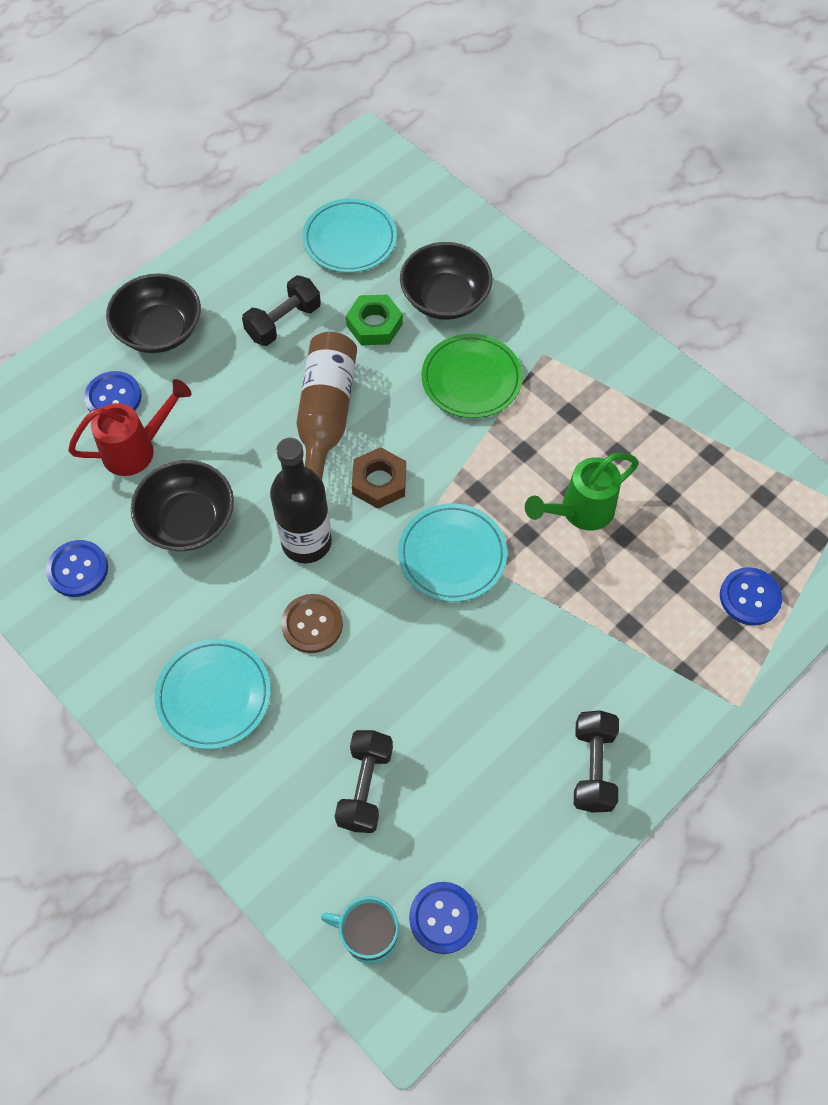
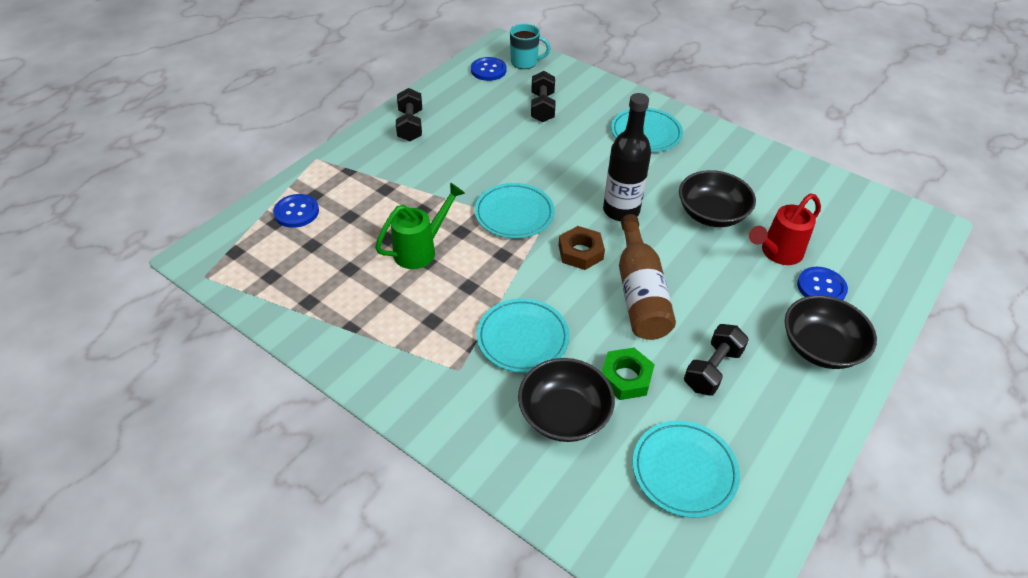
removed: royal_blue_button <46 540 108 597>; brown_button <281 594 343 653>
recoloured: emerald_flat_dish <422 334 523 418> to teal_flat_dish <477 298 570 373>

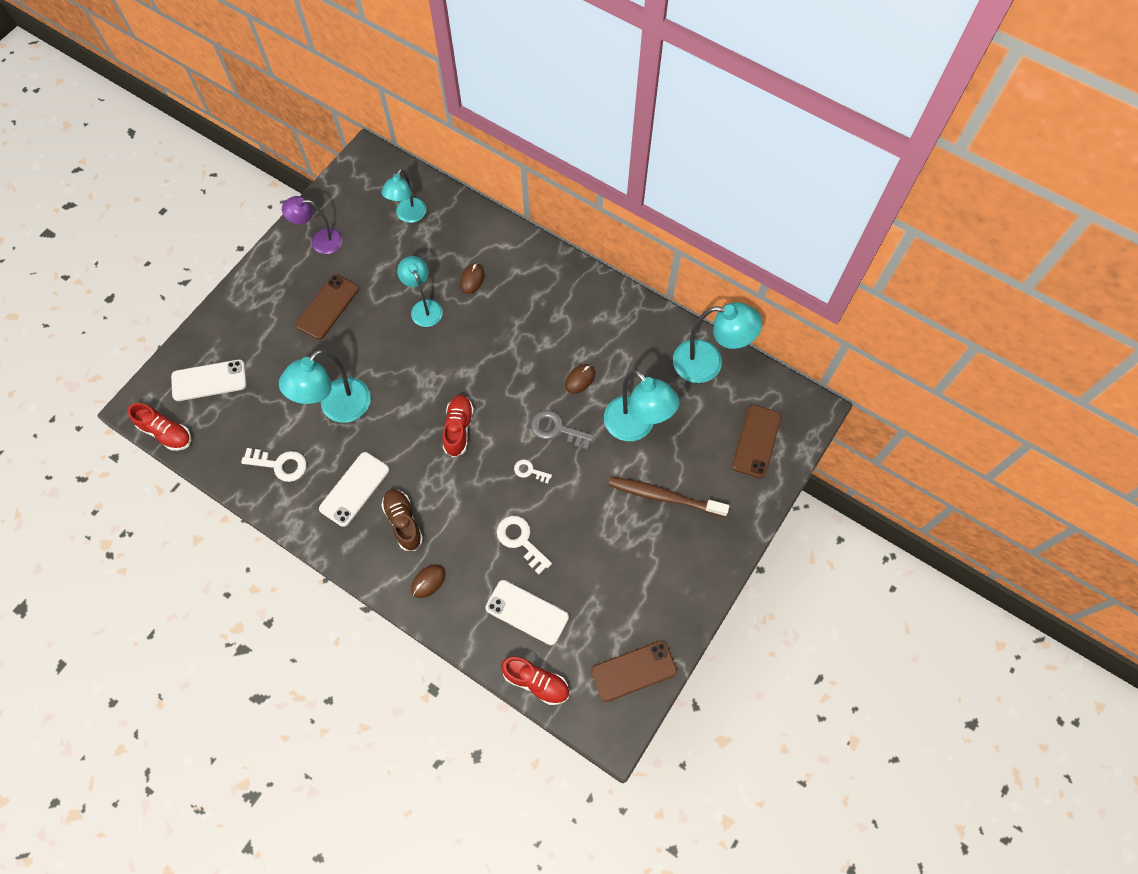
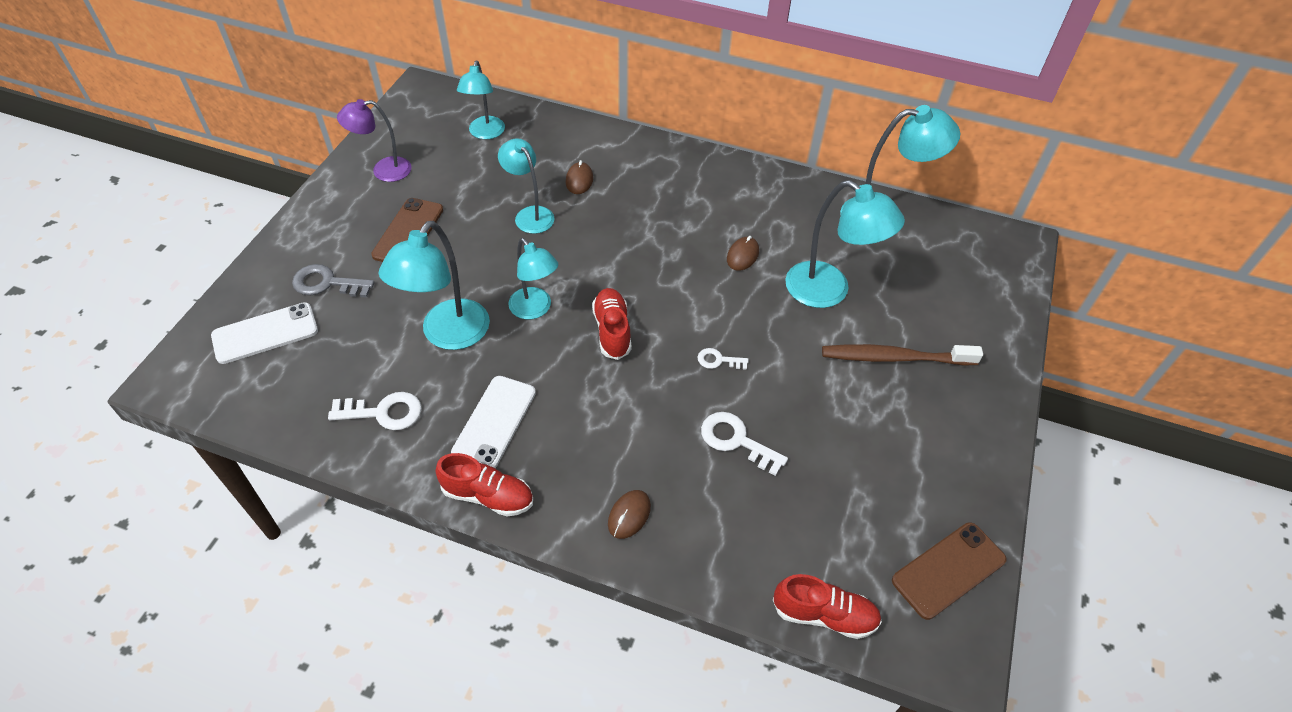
removed: brown_sneaker <381 489 423 551>; white_phone <486 580 569 645>; brown_phone <732 405 781 478>
added: teal_reading_lamp <508 238 558 319>
moved: crimson_sneaker <128 403 191 451> to <435 453 533 517>; gray_key <531 410 594 450> to <292 264 375 298>

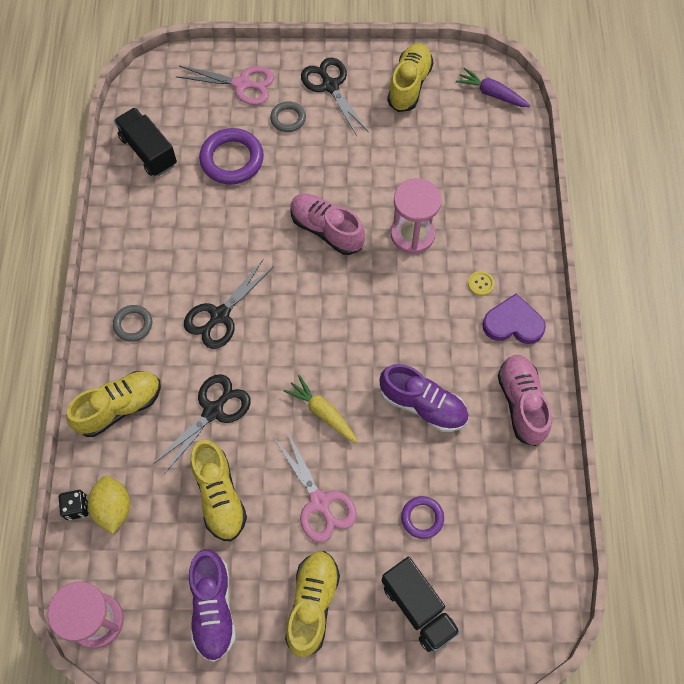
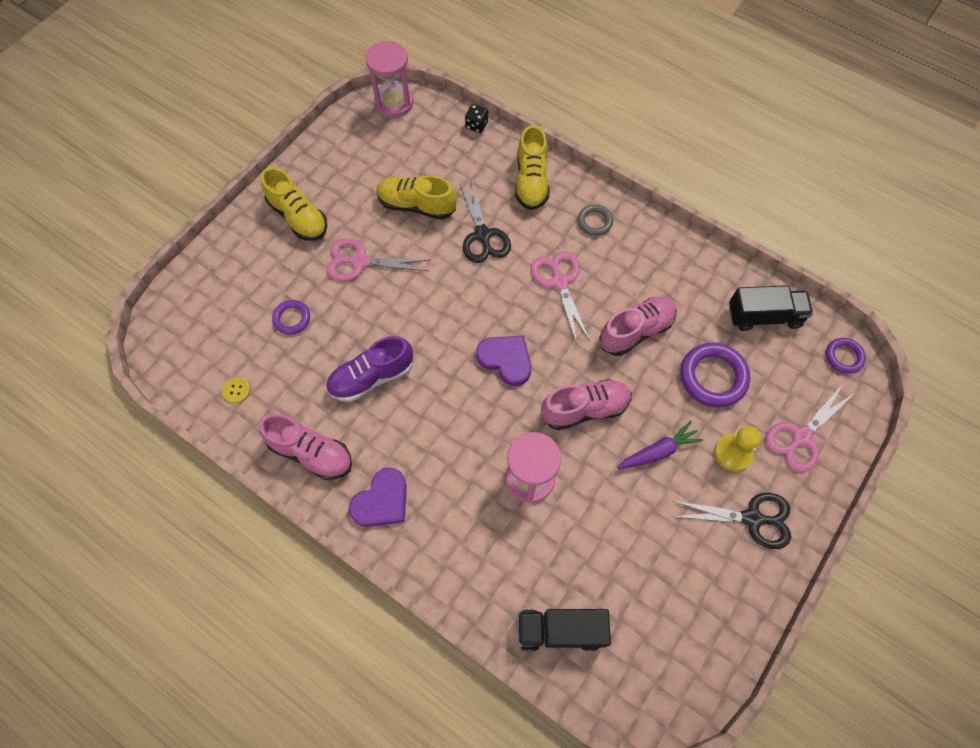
removed: golden_lemon <88 476 130 534>; purple_sneaker <189 549 236 662>; golden_toy_carrot <284 375 358 443>; golden_sneaker <387 43 433 112>
added: purple_heart <476 336 531 386>; pink_sneaker <599 297 677 356>; purple_torus <826 338 866 374>
moved: ebony_lorry <381 557 460 652> to <518 609 611 651>; purple_toy_carrot <456 68 531 108> to <617 421 703 469>; golden_button <468 271 495 296> to <222 377 250 403>
replaced: gray_torus <270 101 306 132> to golden_game_pawn <714 426 761 471>
recoloured: ebony_pair_of_scissors <184 260 274 349> to pink_pair_of_scissors <531 251 590 344>

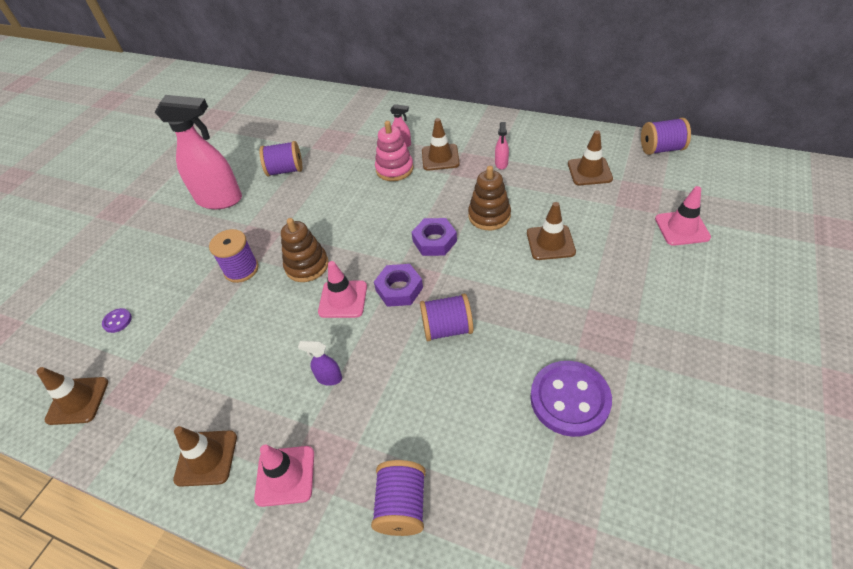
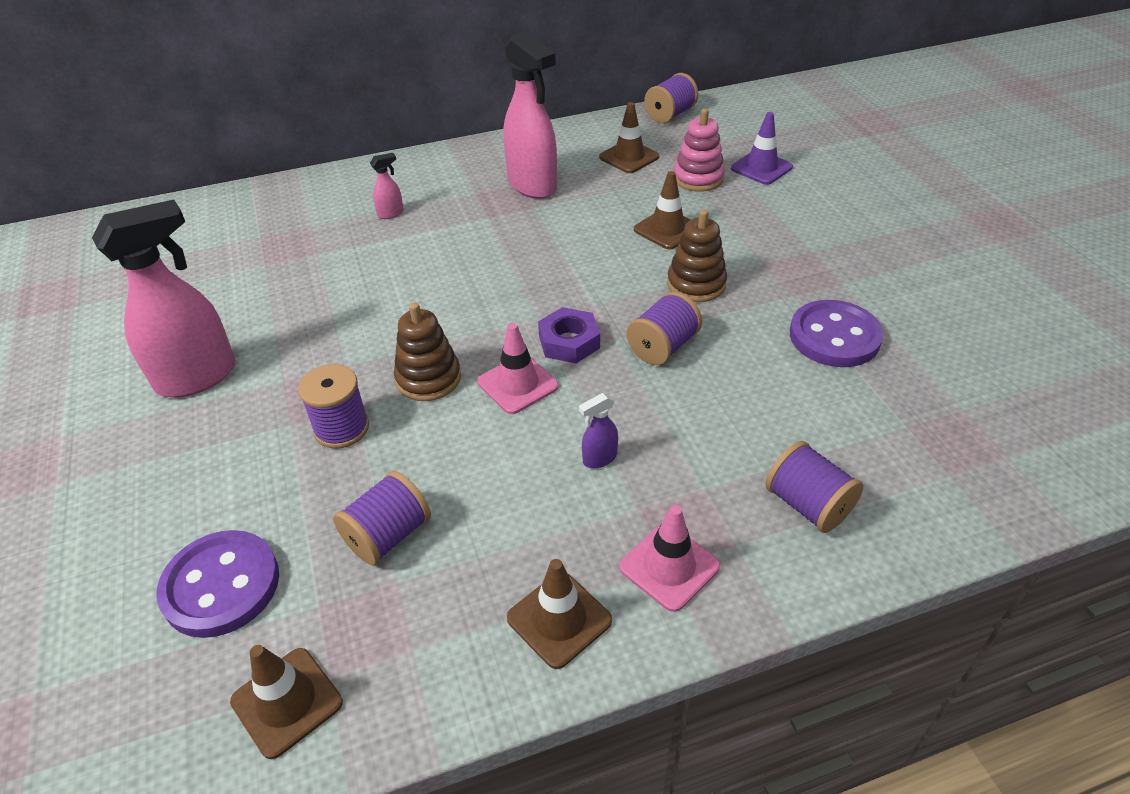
removed: purple_hexagon_nut <411 218 457 256>; brown_safety_cone <422 118 460 171>
moved: purple_bobbin <259 141 302 177> to <333 471 431 565>; pink_ring_stacker <375 121 413 181> to <674 109 725 192>; brown_ring_stacker <468 166 511 230> to <667 210 727 302>
recoloured: pink_safety_cone <655 186 711 246> to purple_safety_cone <731 112 793 185>
resized: purple_button <102 308 132 333> = <156 530 279 638> x2.36; pink_spray_bottle <495 122 509 170> = <504 32 557 199> x2.41

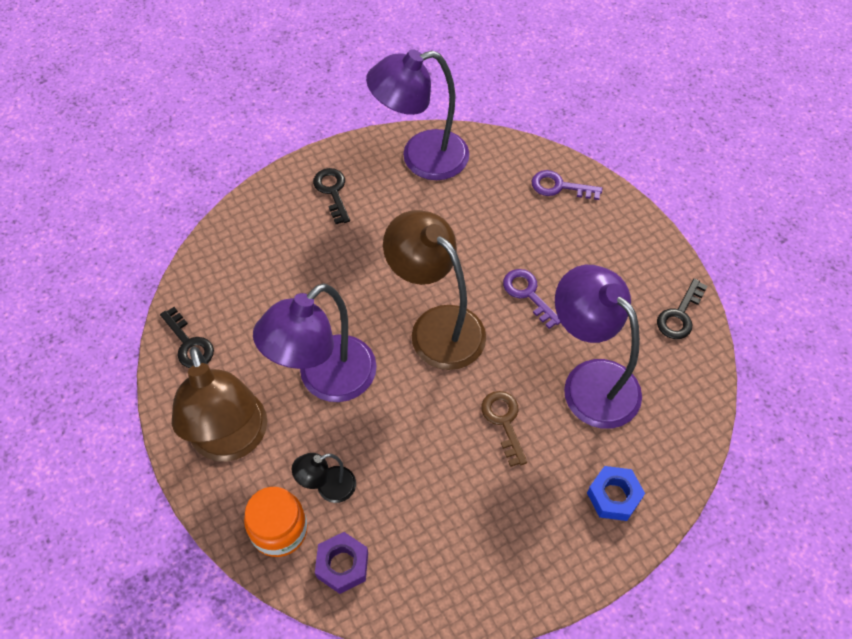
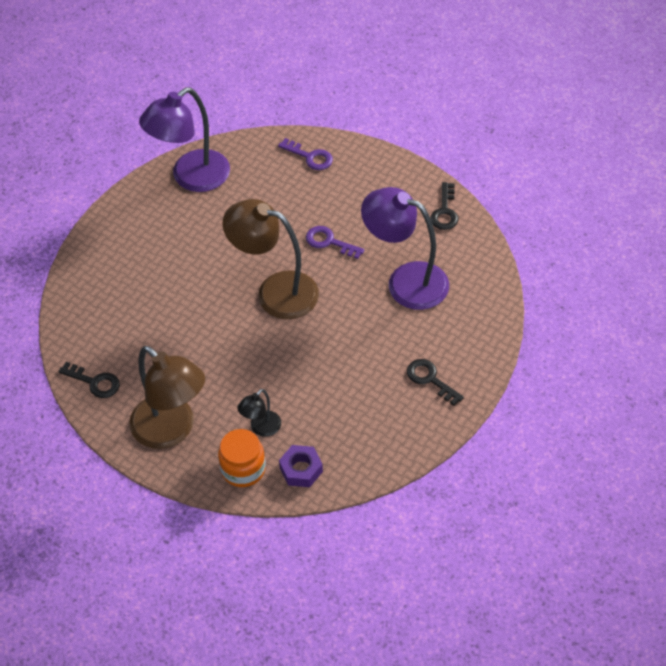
removed: purple_reading_lamp <253 283 377 402>; brown_key <481 391 527 467>; royal_blue_hexagon_nut <587 466 645 521>
moved: ebony_key <313 168 350 224> to <407 359 464 406>
turned: purple_key <532 170 603 200> = <278 138 333 170> 135 degrees counterclockwise

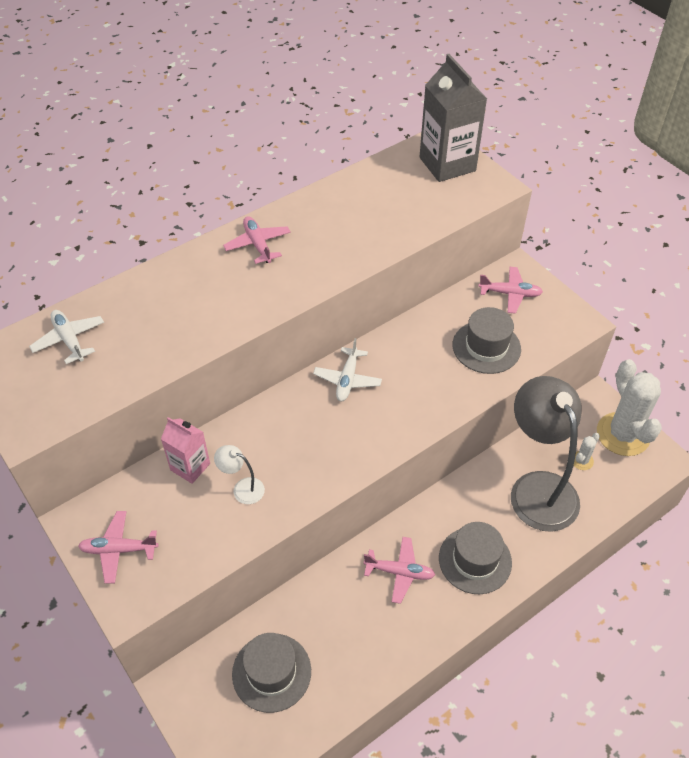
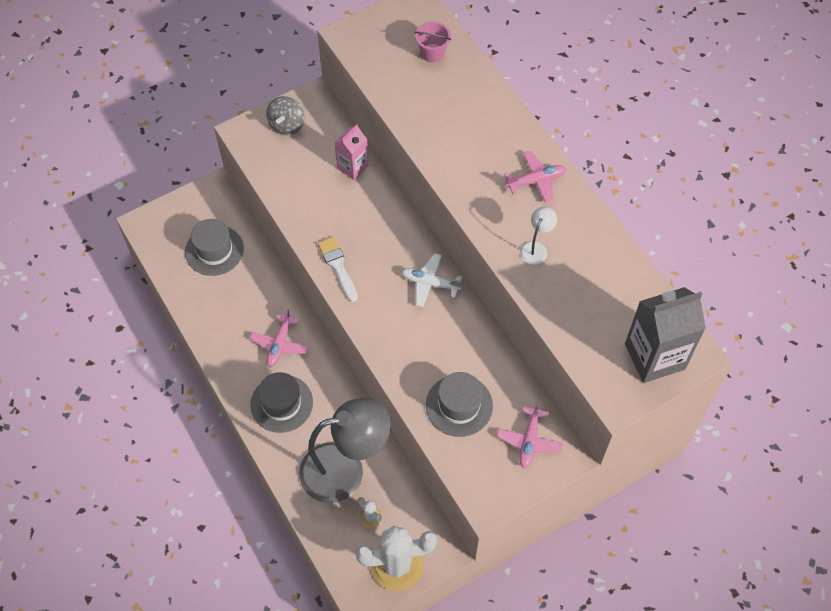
added: white_brush <318 237 358 302>
moved: white_reading_lamp <214 445 265 504> to <520 207 557 265>
replaced: white_plane <29 310 104 364> to pink_bucket <415 22 451 63>; pink_plane <78 511 159 583> to gray_spinning_top <266 96 304 135>

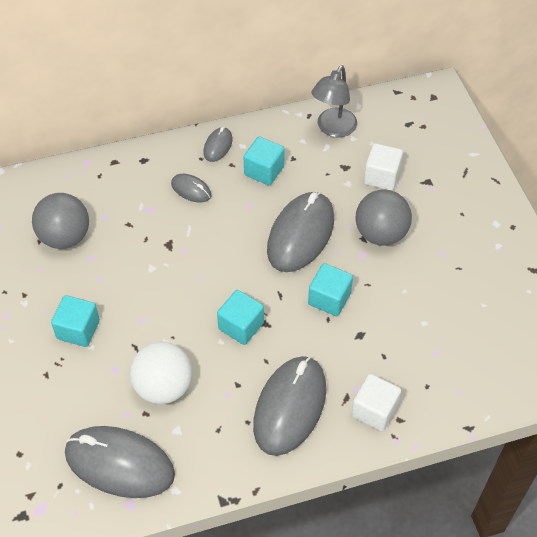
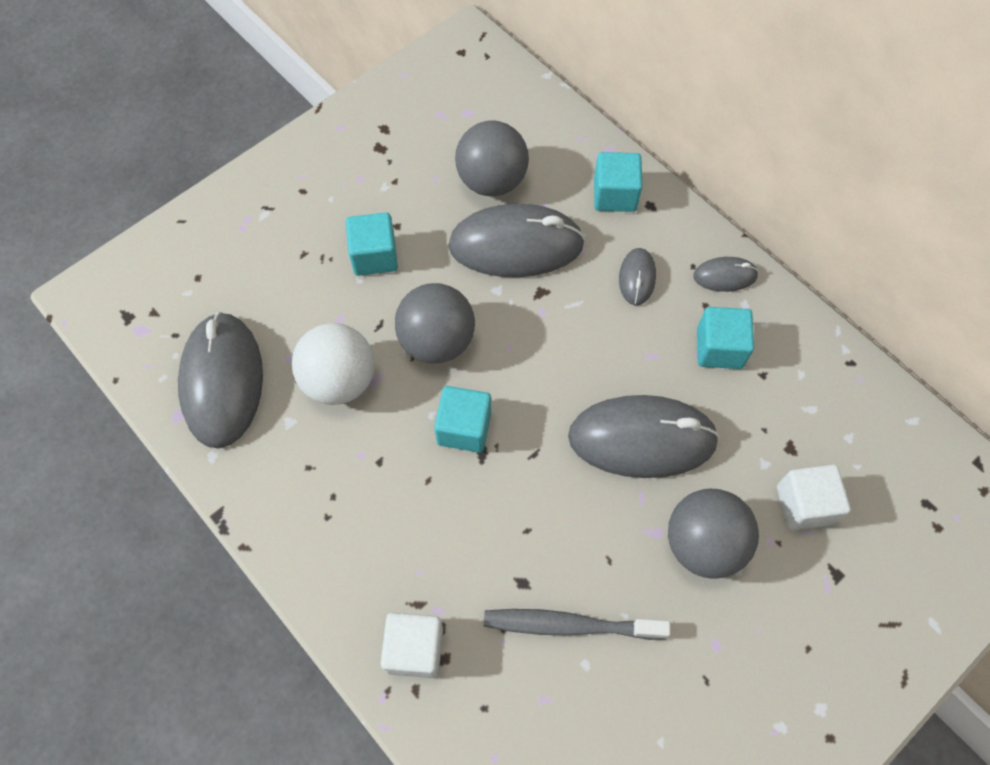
removed: gray_reading_lamp <311 65 357 138>
added: gray_sphere <395 283 475 363>; gray_tooth_brush <484 609 670 640>
moved: gray_mouse <253 356 326 456> to <448 204 585 277>; teal_solid_cube <308 263 353 316> to <594 152 642 212>

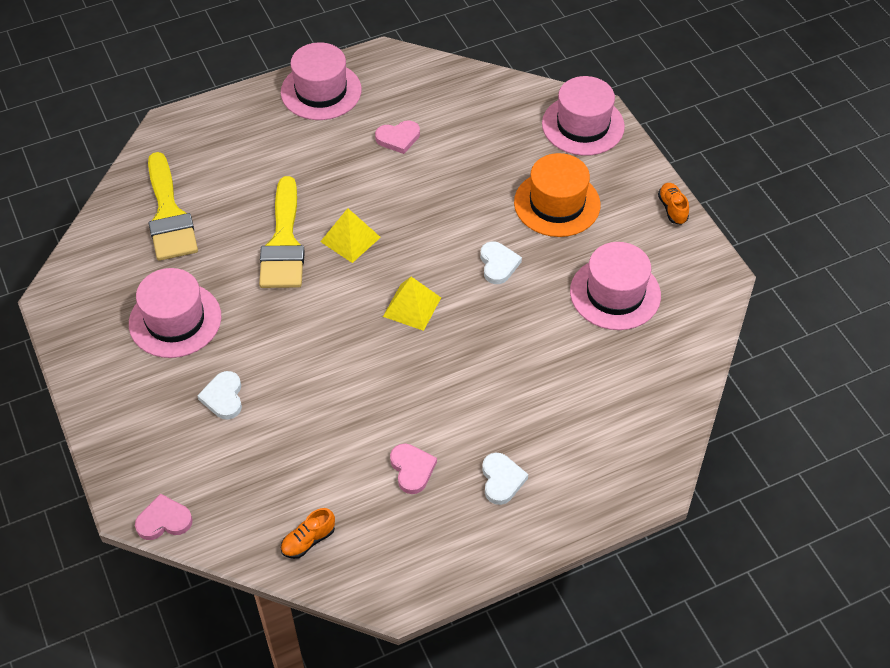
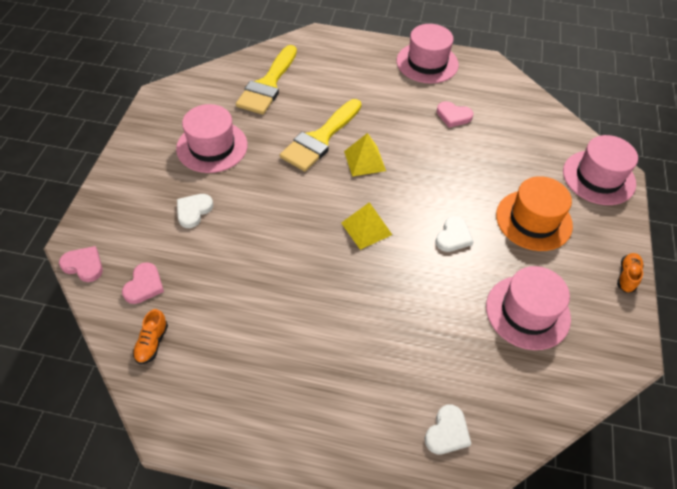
moved: pink_heart <390 443 437 494> to <122 262 164 304>; white_heart <482 452 528 505> to <424 405 471 454>
turned: bright_orange_sneaker <281 508 335 559> = <133 309 168 364> 75 degrees counterclockwise

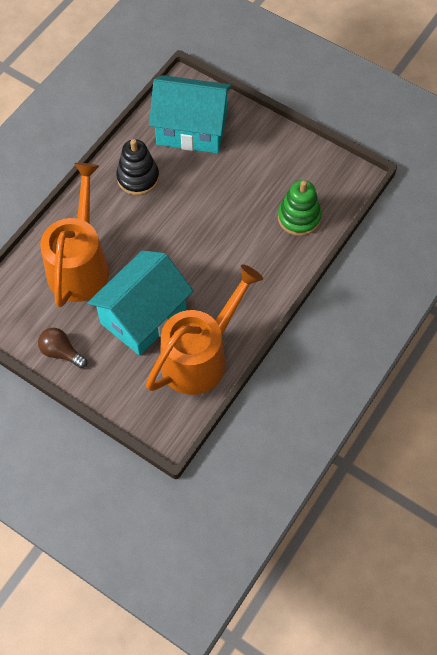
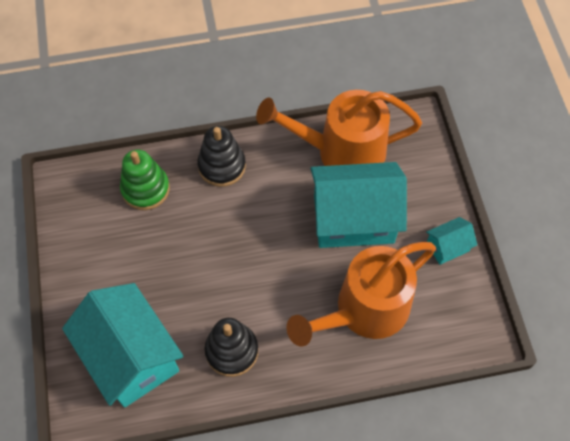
added: ebony_ring_stacker <197 126 246 187>
replaced: brown_lightbulb <38 328 87 368> to teal_toy_house <426 217 477 265>

